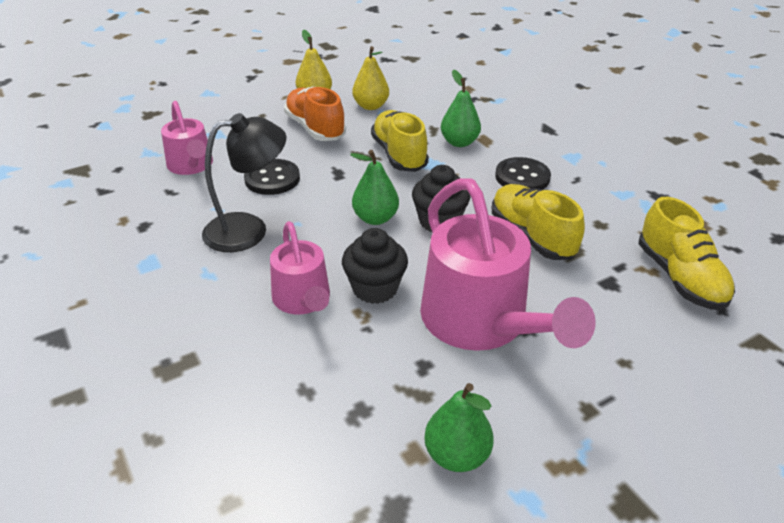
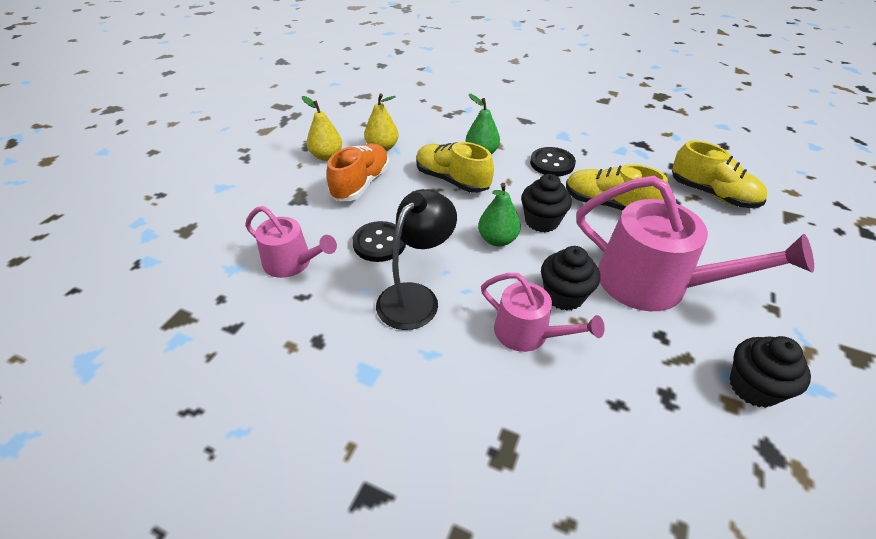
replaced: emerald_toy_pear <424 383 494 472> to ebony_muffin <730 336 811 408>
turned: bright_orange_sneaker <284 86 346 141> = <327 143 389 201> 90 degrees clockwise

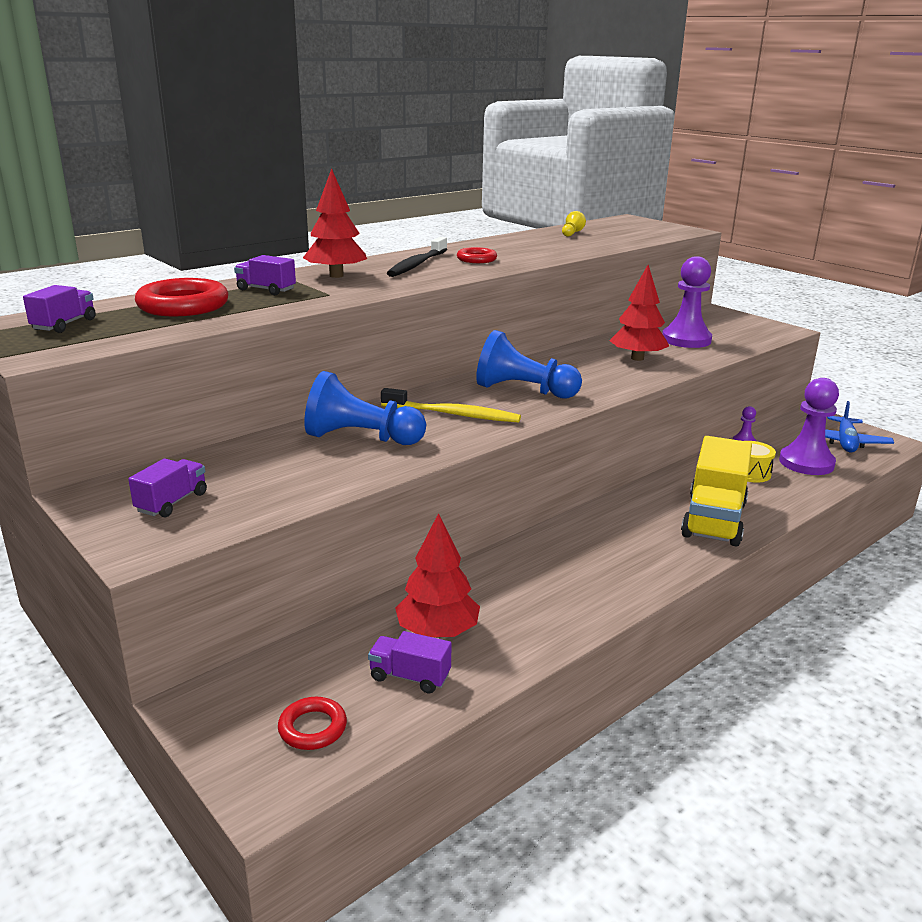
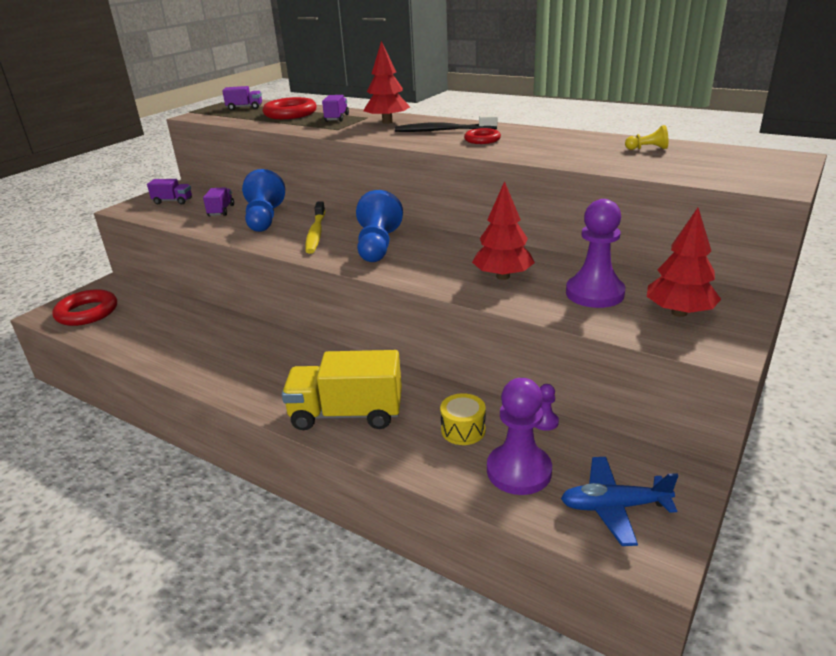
moved: purple_lorry <368 631 452 694> to <203 187 234 216>; crimson_tree <395 513 480 638> to <647 208 721 317>
resized: crimson_torus <278 697 347 750> = <52 289 117 326> x1.79

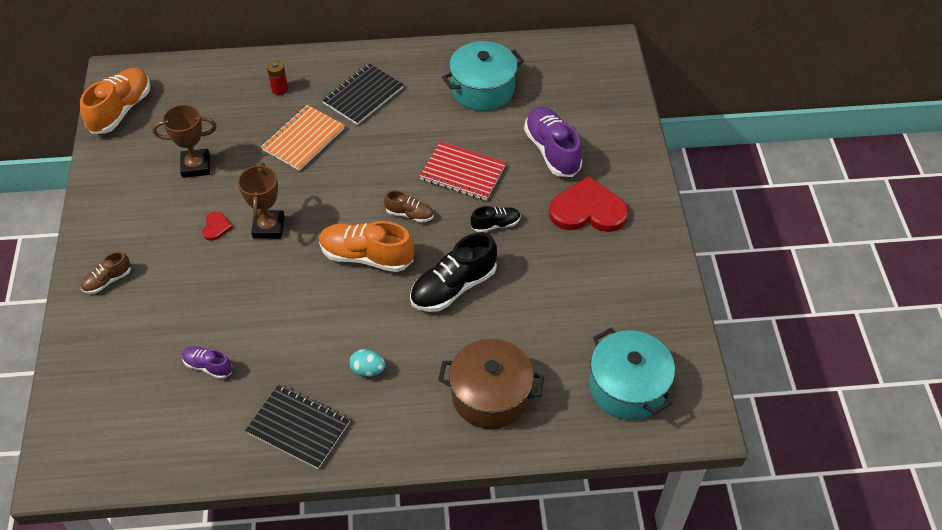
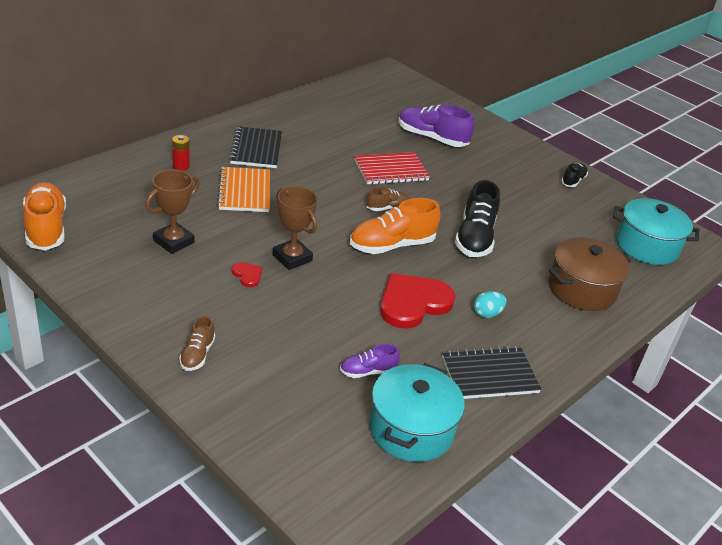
moved: teal_pot <442 41 524 111> to <369 363 465 462>; ebony_sneaker <471 206 521 232> to <561 163 588 187>; crimson_heart <549 176 629 232> to <380 273 455 329>

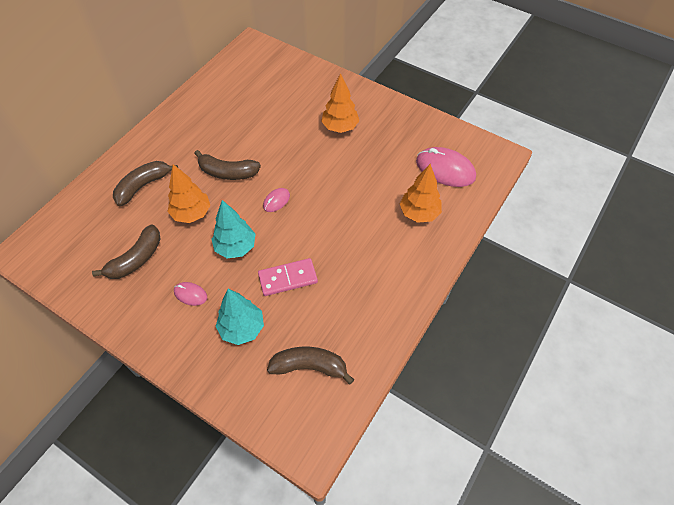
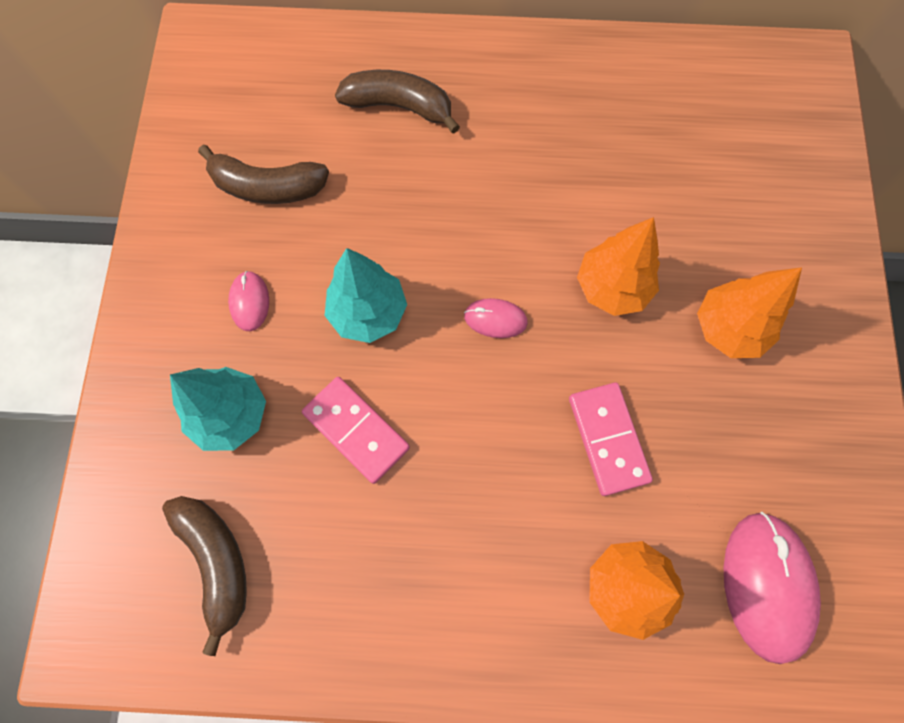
removed: brown_banana <194 150 261 180>
added: pink_domino_tile <569 383 653 496>
moved: bright_orange_tree <167 164 210 223> to <577 217 660 316>

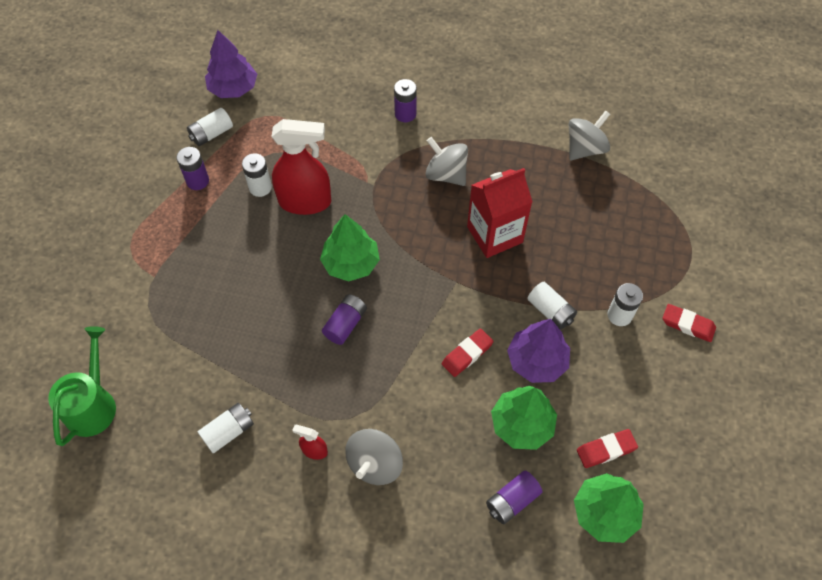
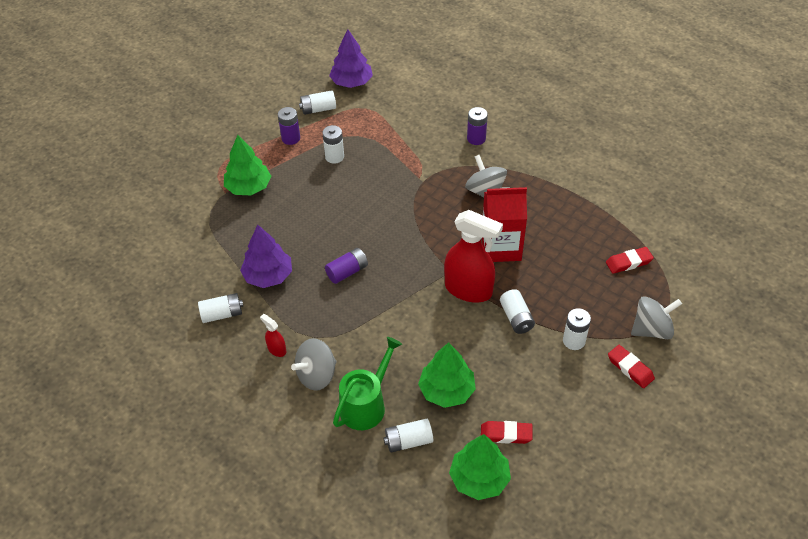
moved: emerald_watering_pot <48 326 116 446> to <333 337 402 430>; crimson_spray_bottle <272 119 331 215> to <444 210 503 303>; emerald_tree <320 214 380 281> to <224 135 271 195>; crimson_gum_eraser <442 329 493 377> to <606 247 654 274>; purple_tree <507 319 570 383> to <240 225 292 288>; gray_spinning_top <569 111 610 160> to <631 296 682 339>
recoloured: purple_battery <486 471 542 524> to white_battery <384 419 433 452>

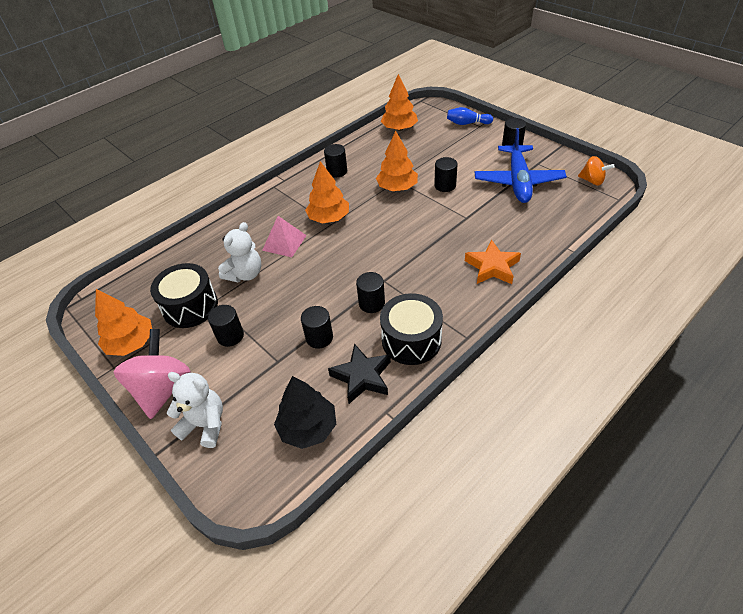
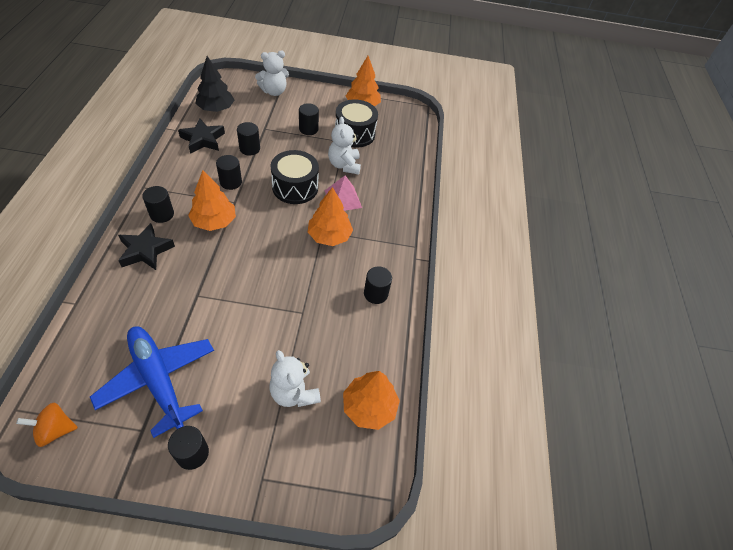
removed: pink_spinning_top <113 329 191 419>; royal_blue_skittle <447 107 493 125>
added: white_stuffed_bear <269 350 321 407>
moved: bright_orange_tree <376 131 418 191> to <188 171 236 231>; ebony_snare_drum <380 293 443 365> to <271 150 319 204>; ebony_cylinder_shape <434 157 458 192> to <142 186 174 223>
recoloured: bright_orange_star <465 240 521 284> to ebony_star <118 223 175 270>

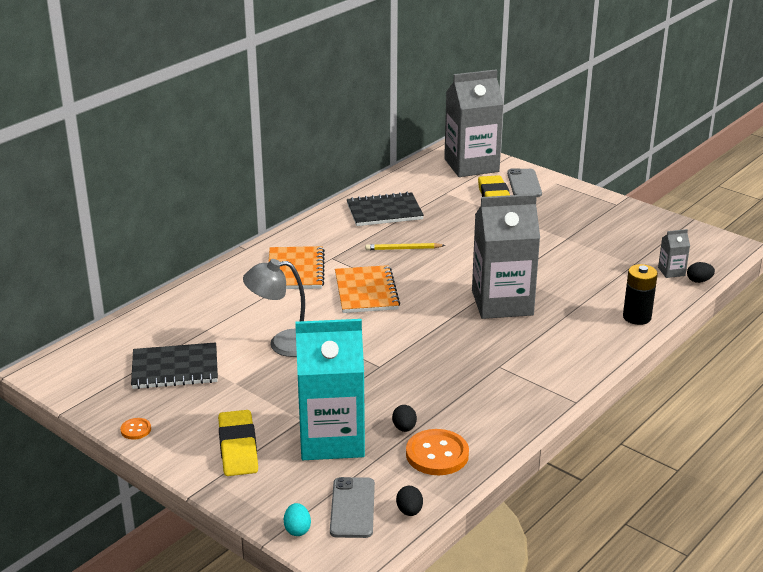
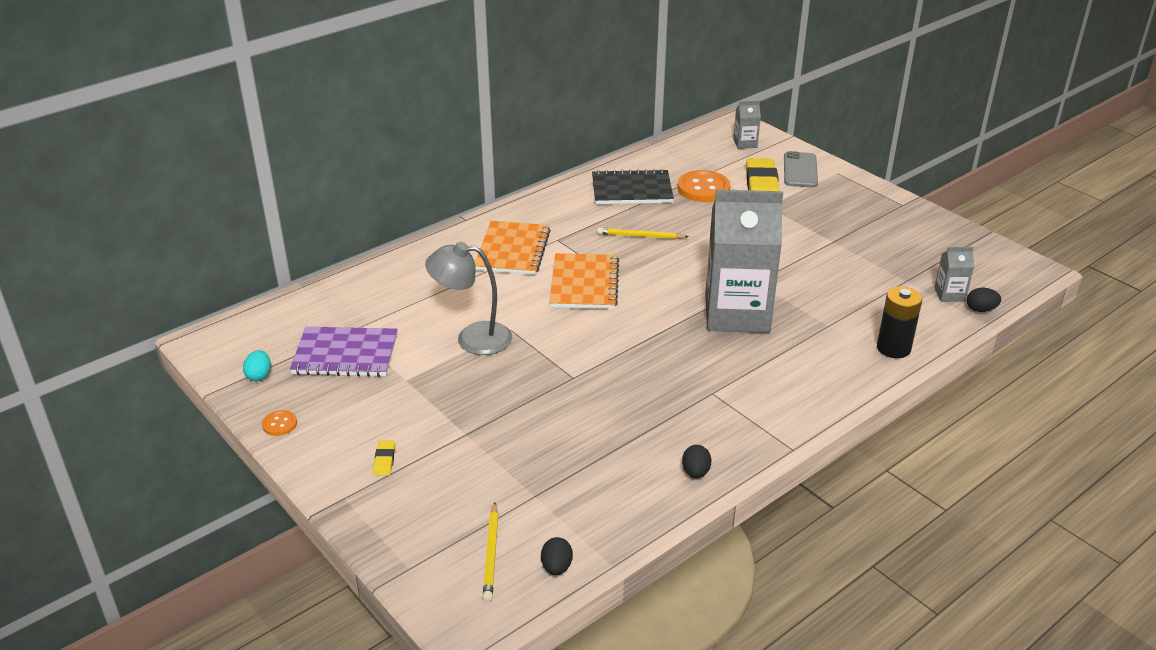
removed: teal_carton <295 319 365 460>
moved: teal_egg <284 503 311 536> to <243 350 271 381>; ebony_egg <392 405 417 432> to <682 445 711 478>; bright_orange_button <406 429 469 475> to <677 170 730 202>
replaced: gray_phone <330 477 375 538> to golden_pencil <483 502 498 602>
recoloured: ebony_exercise_book <131 342 218 389> to purple_exercise_book <290 327 398 377>
resized: golden_gum_eraser <218 410 258 476> = <373 441 395 475> x0.44; gray_carton <444 69 504 177> = <733 101 761 149> x0.41

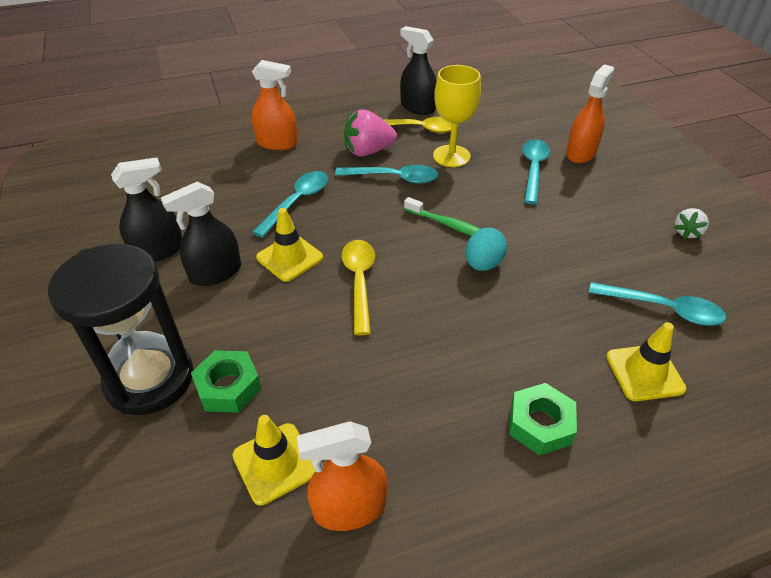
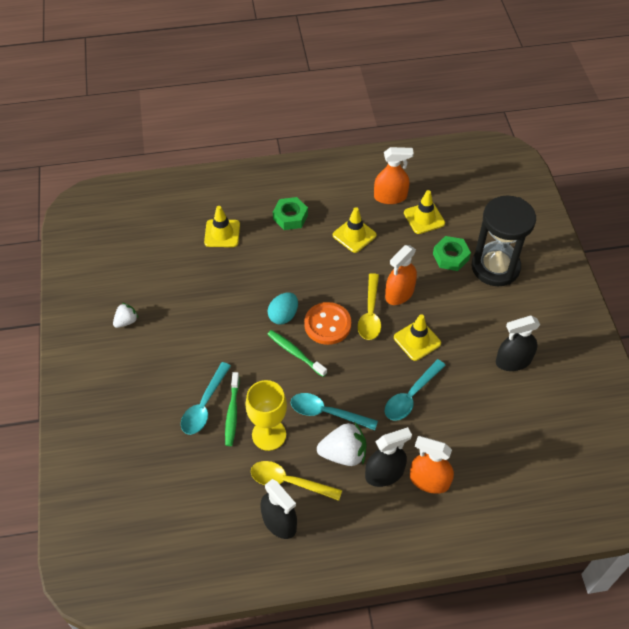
removed: teal_teaspoon <589 282 726 326>
added: emerald_tooth_brush <225 372 240 446>; bright_orange_button <304 302 351 345>; golden_safety_cone <333 207 377 253>
moved: ebony_spray_bottle <161 182 241 286> to <365 427 412 487>; bright_orange_spray_bottle <566 64 614 163> to <385 245 417 305>
recoloured: pink_berry <344 109 397 157> to white_berry <317 422 367 466>

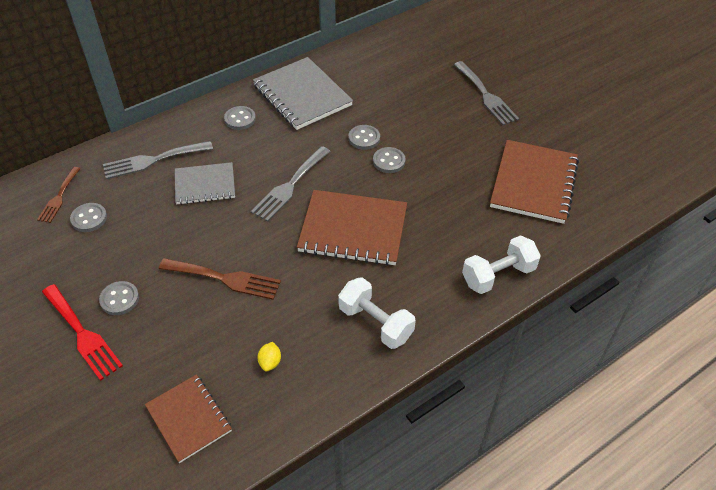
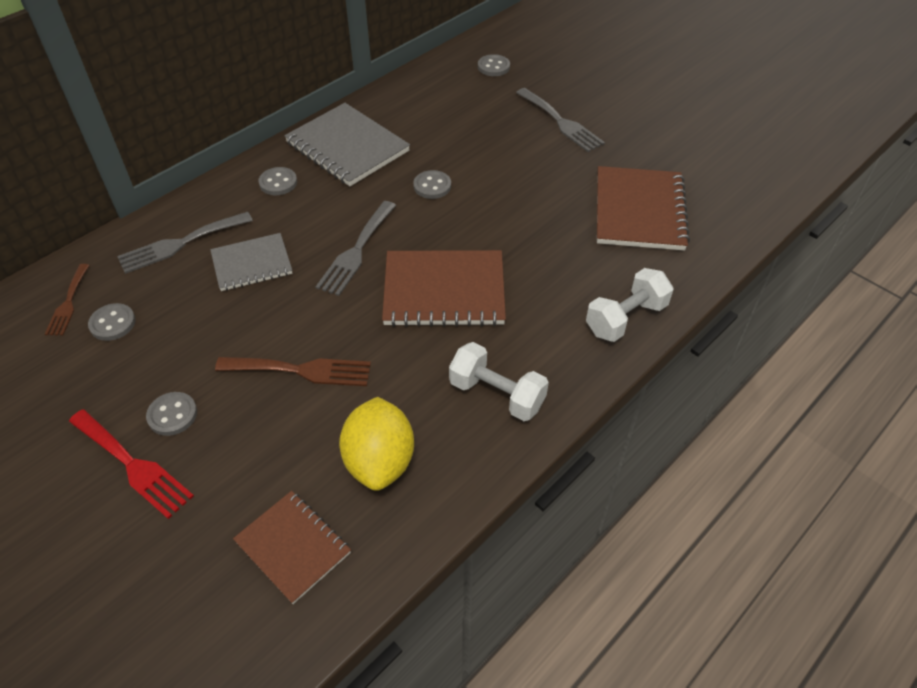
moved: gray_button <373 147 406 173> to <478 54 510 76>
resized: golden_lemon <257 342 281 372> = <339 397 414 491> x2.50

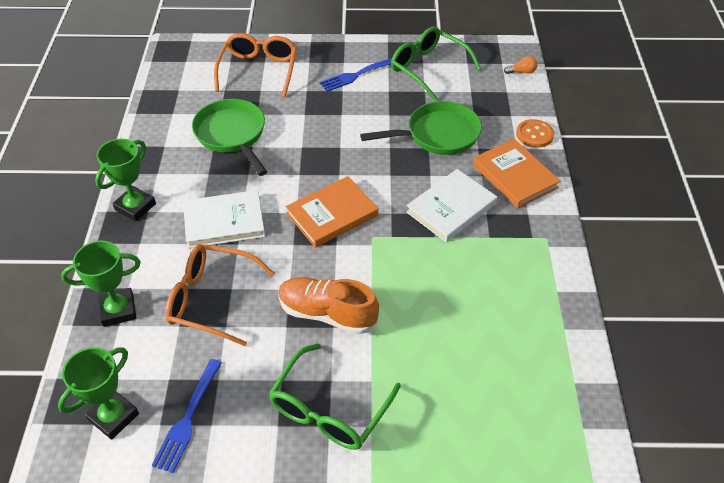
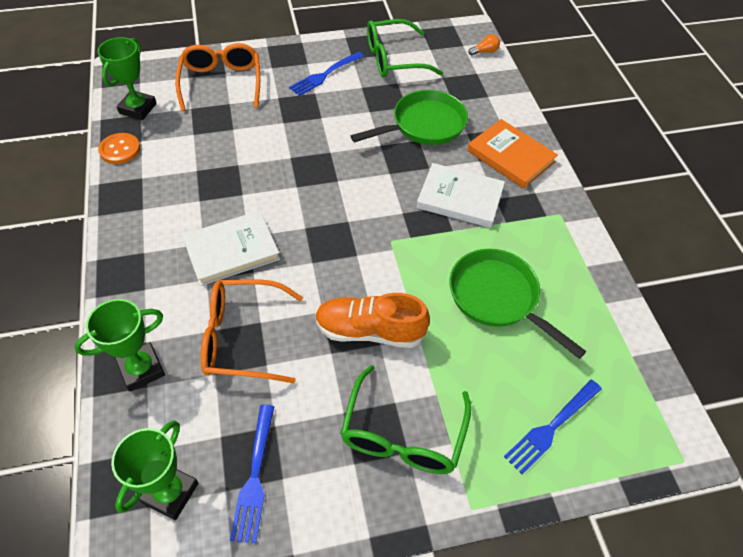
removed: bright_orange_hardcover <285 176 378 248>
added: royal_blue_fork <504 380 602 474>
moved: emerald_trophy <95 139 156 222> to <98 37 157 120>; emerald_frying_pan <192 99 267 176> to <450 249 586 359>; bright_orange_button <516 119 554 148> to <98 133 140 164>
turned: emerald_glasses <391 26 481 101> = <367 19 443 78> 45 degrees counterclockwise; white_hardcover <406 169 497 242> = <416 163 505 228> 75 degrees clockwise

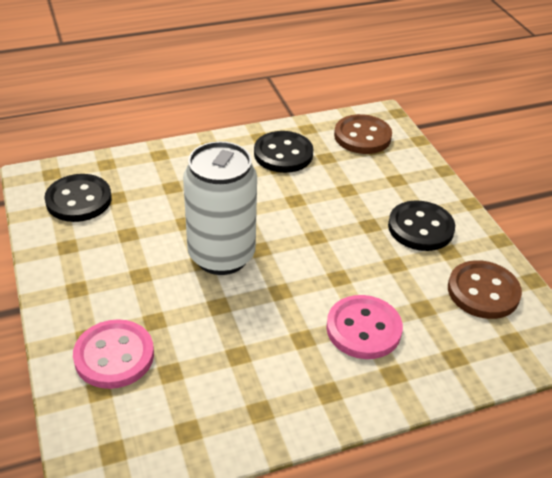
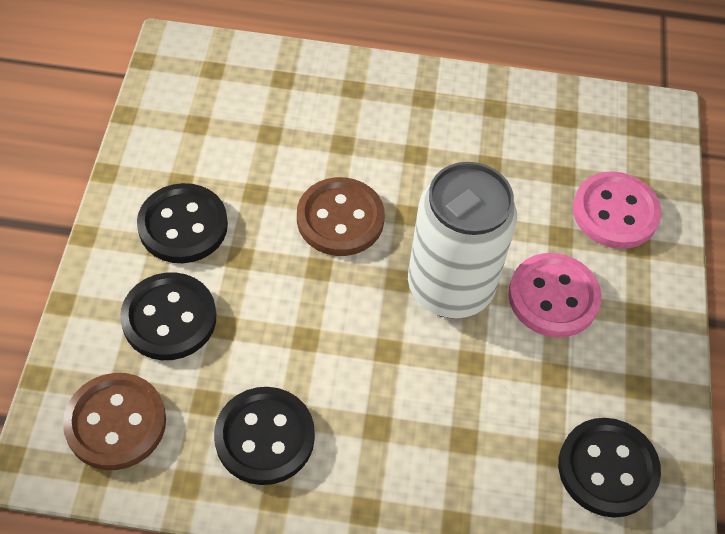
added: ebony_button <120 272 216 360>
moved: pink_button <326 295 403 359> to <508 253 601 337>; brown_button <448 260 522 319> to <297 177 385 256>

